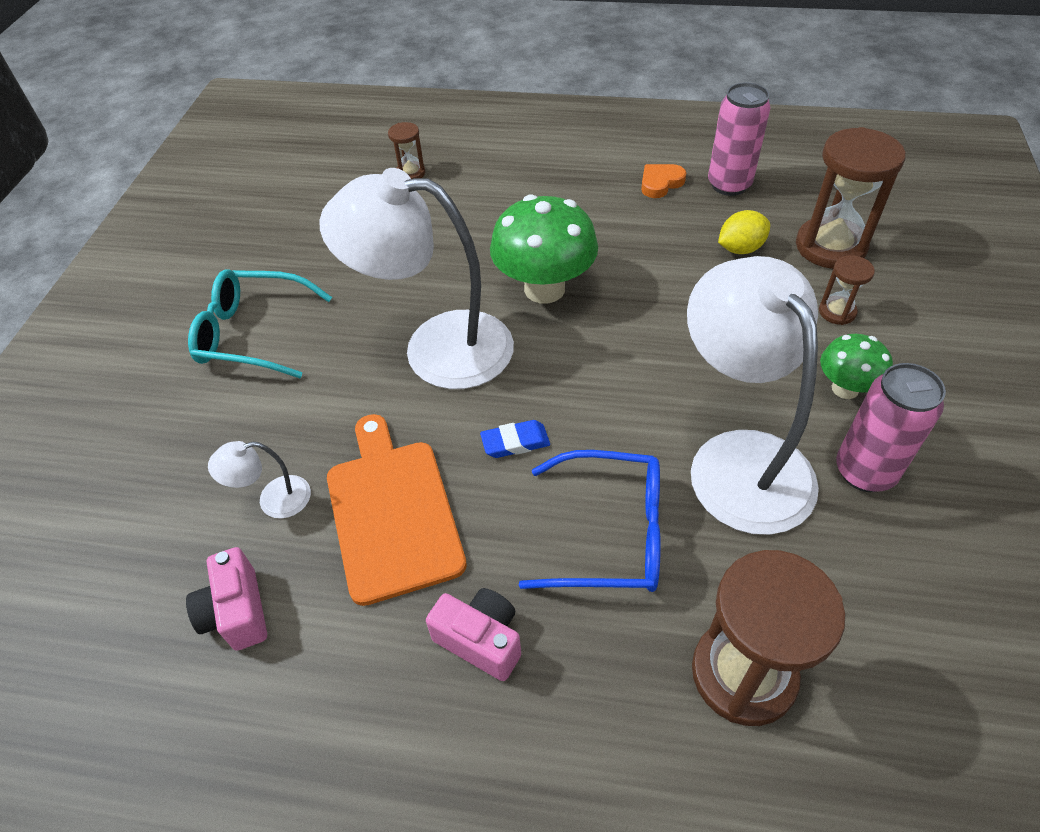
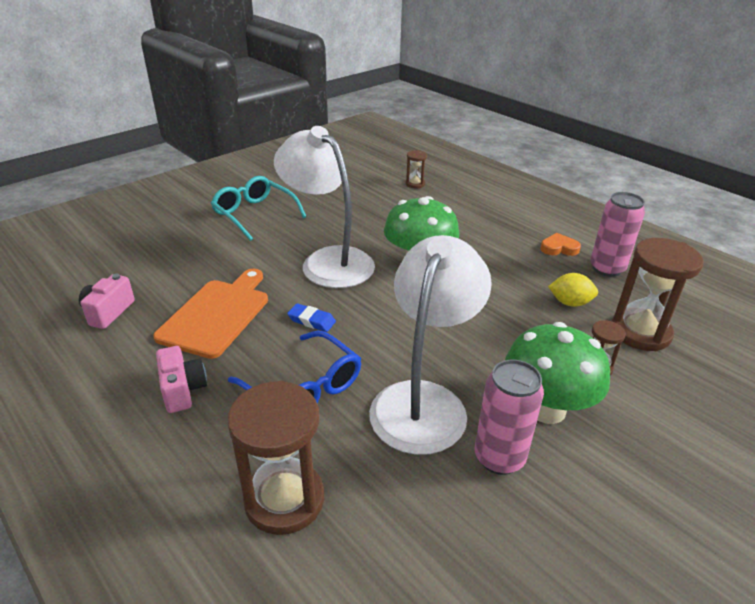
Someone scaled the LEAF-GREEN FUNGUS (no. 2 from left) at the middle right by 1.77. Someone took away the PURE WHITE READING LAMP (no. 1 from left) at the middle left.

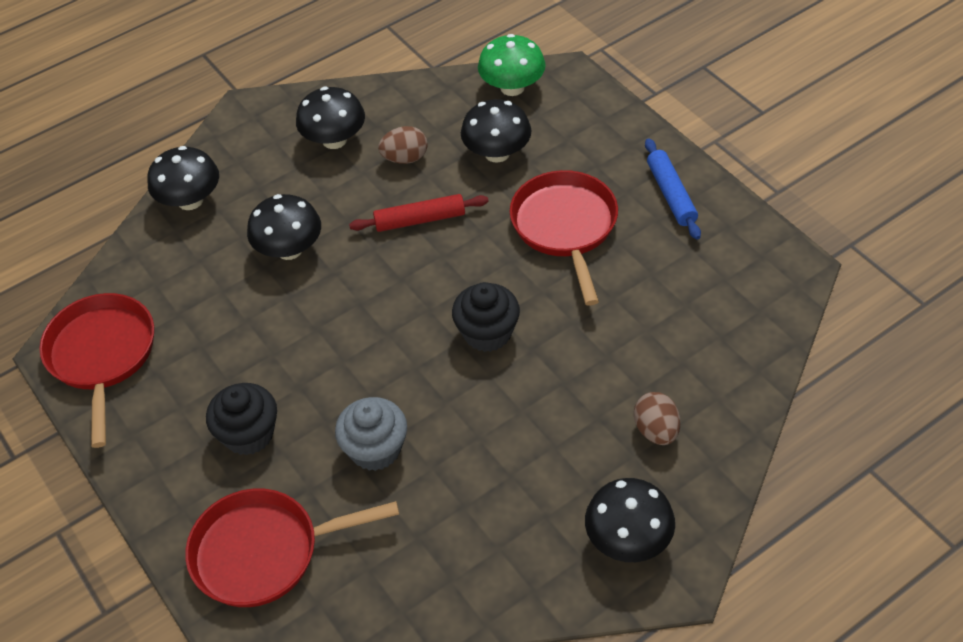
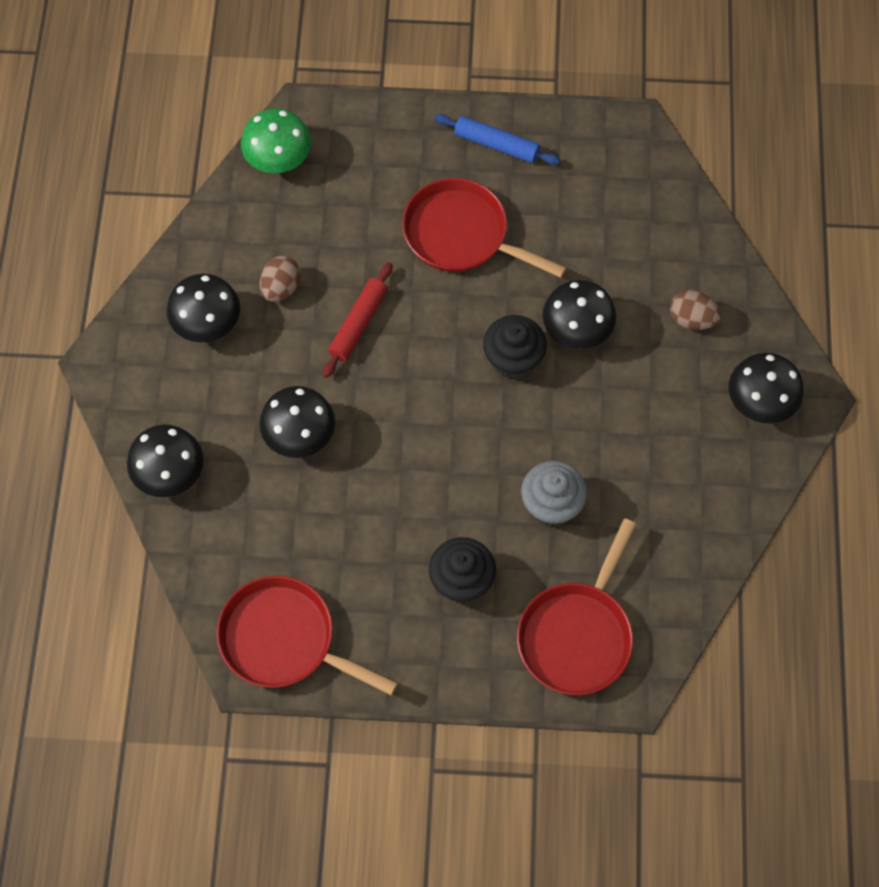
Someone carried the BLACK FUNGUS (no. 4 from left) from the top centre to the centre.

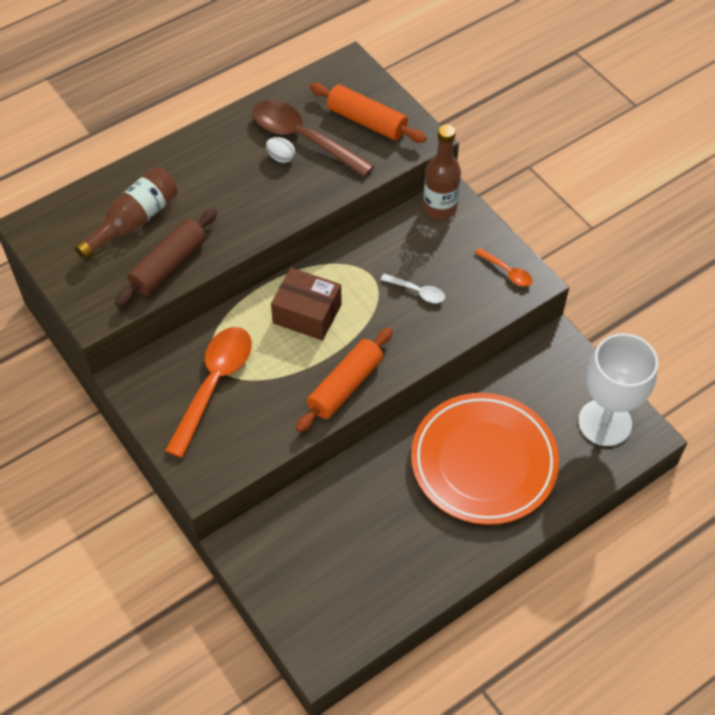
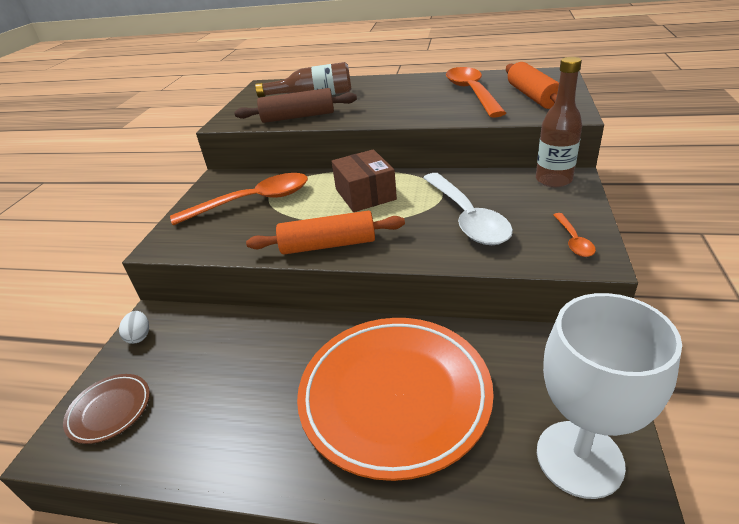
Someone repainted the BROWN SPOON at the top centre, which became the ORANGE-COLOURED SPOON (no. 2 from left) at the top centre. Someone carried the PURE WHITE EGG SHAPE from the top centre to the middle left. Someone scaled the PURE WHITE SPOON at the centre by 2.13. Someone put down the BROWN PLATE at the bottom left.

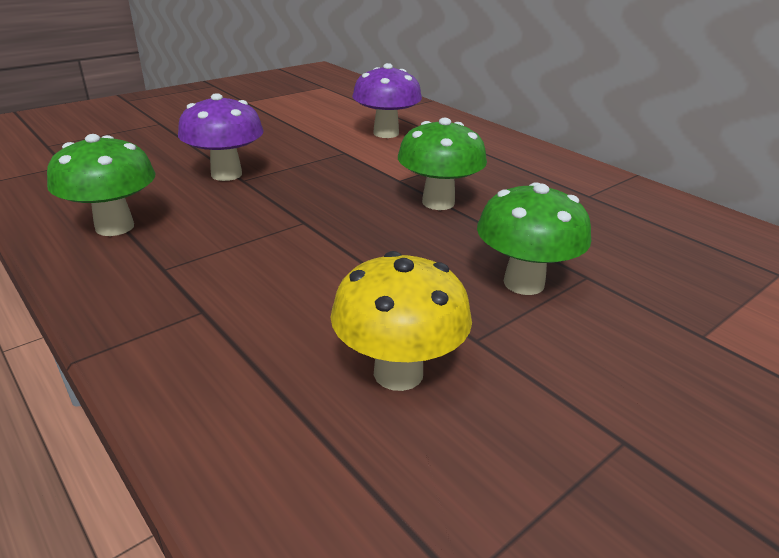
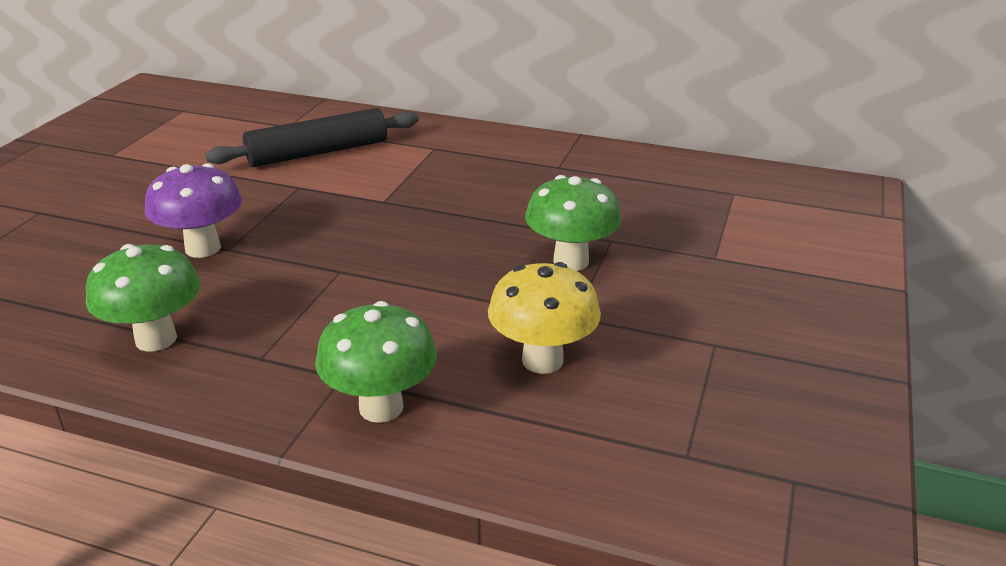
Someone swapped the ROYAL PURPLE FUNGUS (no. 2 from left) at the top centre for the BLACK ROLLING PIN at the top left. Someone carried the LEAF-GREEN FUNGUS (no. 2 from left) from the top centre to the centre.

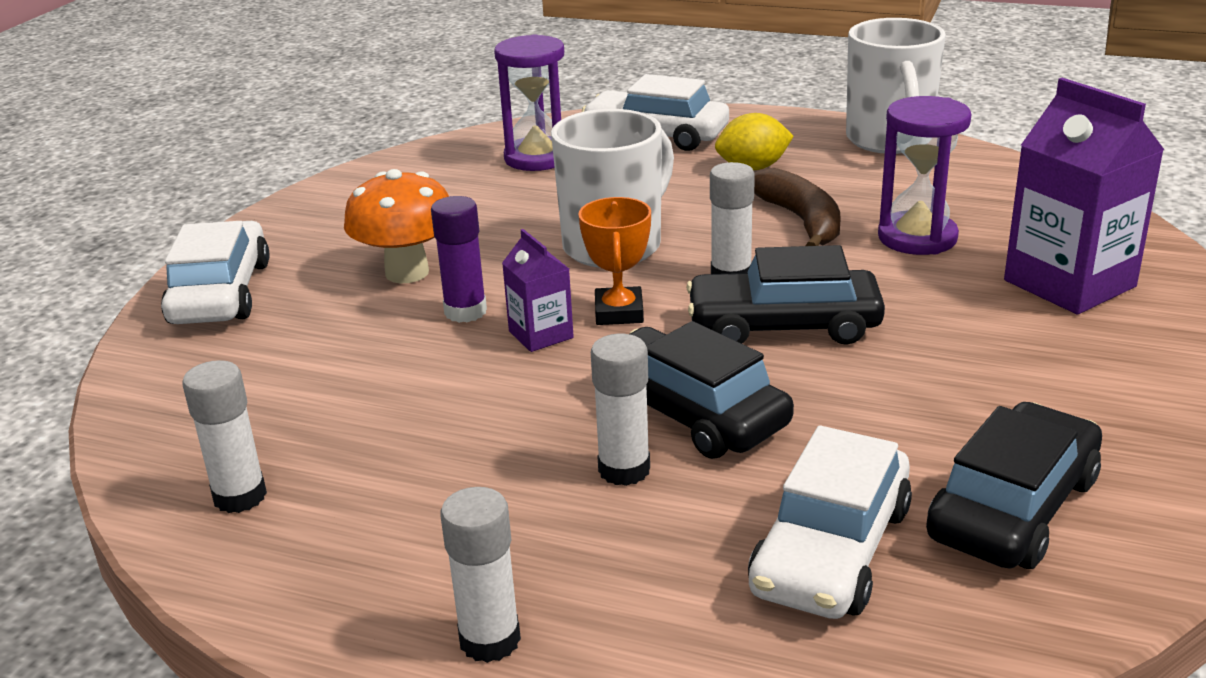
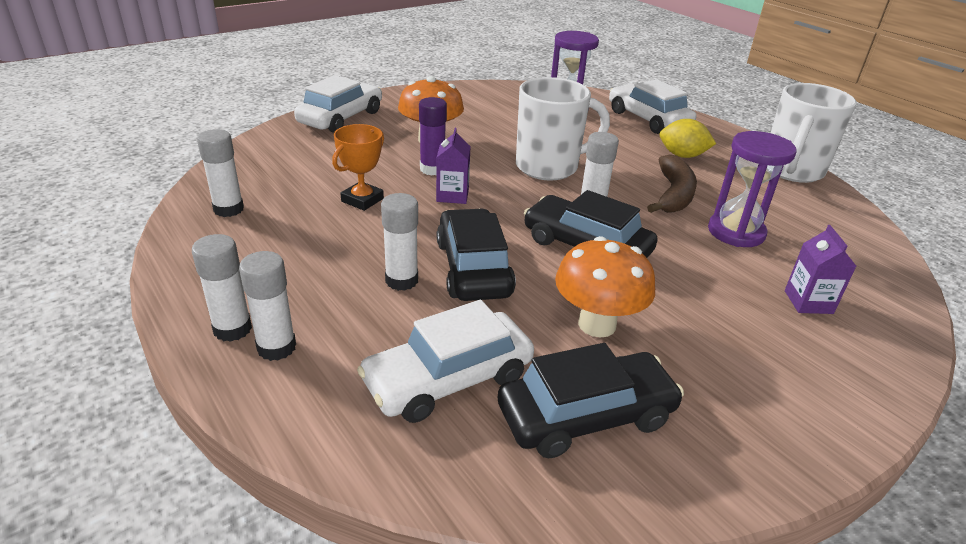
Someone scaled the ROYAL PURPLE CARTON (no. 2 from left) at the top right by 0.52. Someone carried the ORANGE-COLOURED PRIZE CUP from the centre to the top centre. Someone put down the ORANGE-COLOURED FUNGUS (no. 2 from left) at the centre. Someone put down the PURE WHITE GLUE (no. 3 from left) at the middle left.

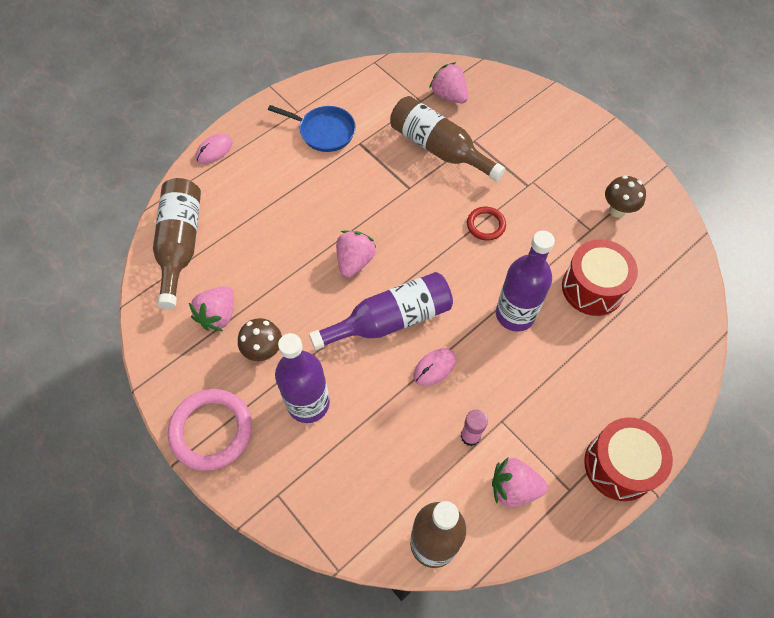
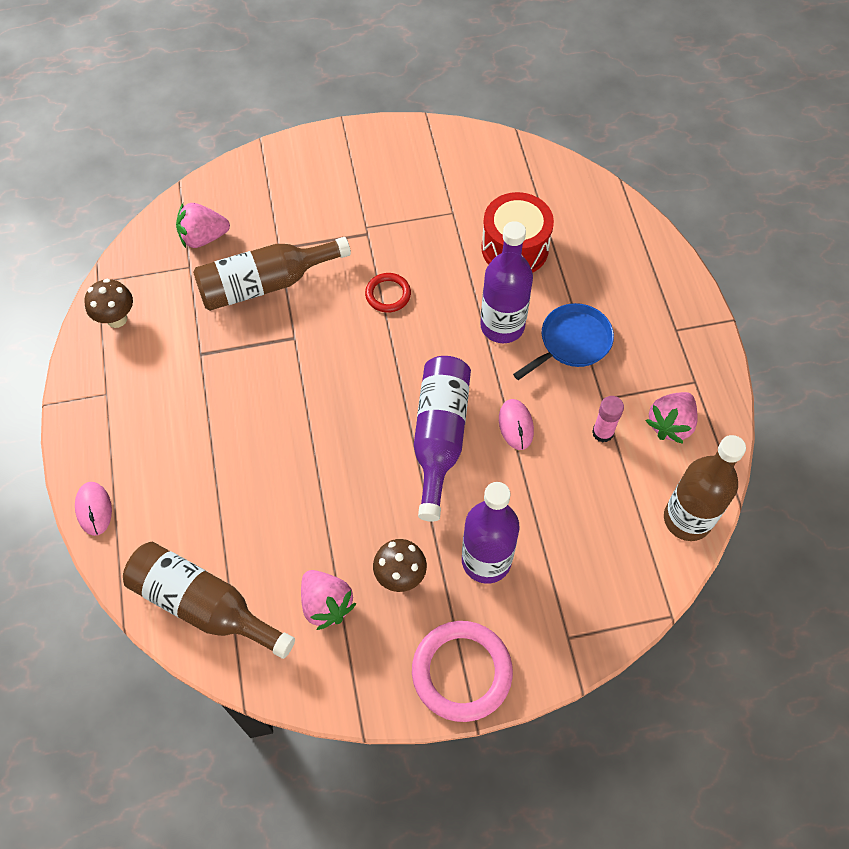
Someone carried the ROYAL BLUE FRYING PAN from the top centre to the centre. Someone carried the BROWN FUNGUS (no. 2 from left in the first image) from the top right to the middle left. Someone took away the ROSY TOY STRAWBERRY (no. 2 from left) at the centre. Someone took away the SCARLET TOY DRUM (no. 2 from left) at the bottom right.

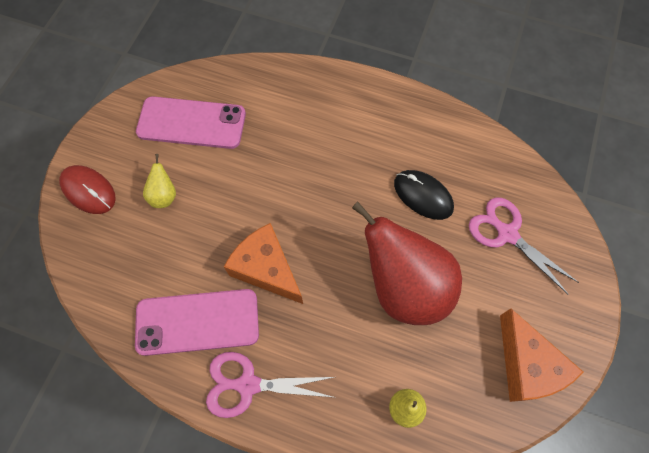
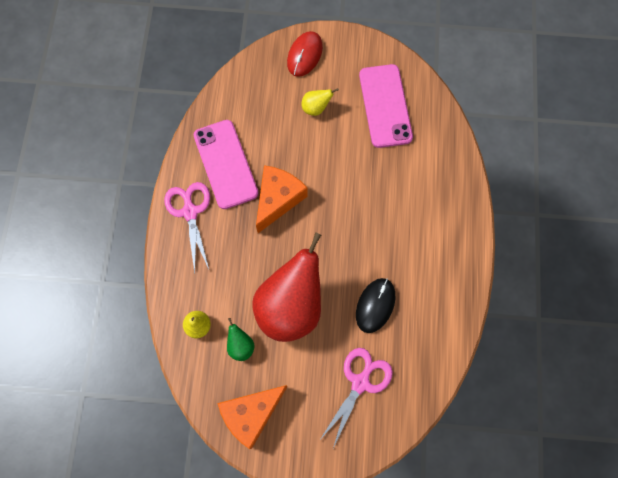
Someone put down the LEAF-GREEN PEAR FRUIT at the bottom centre.

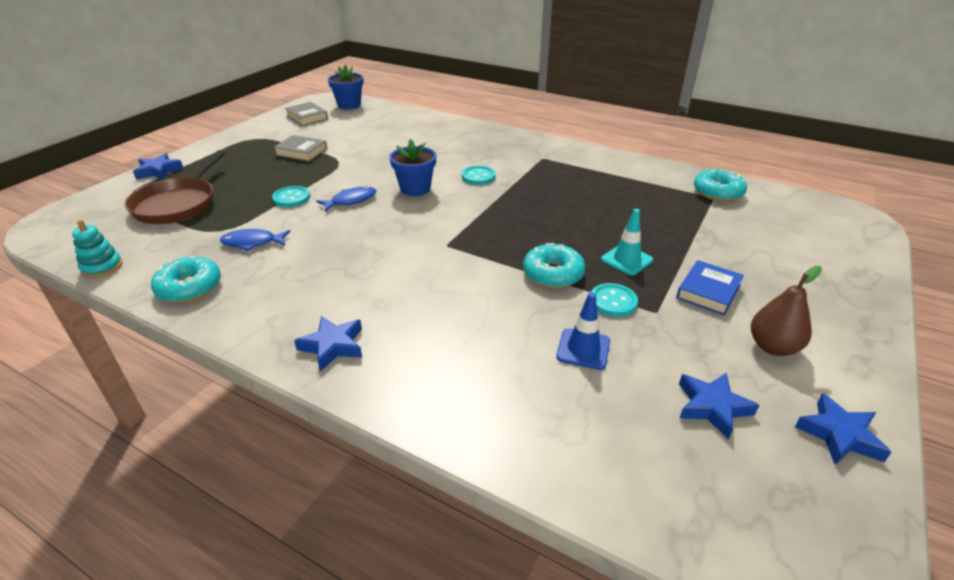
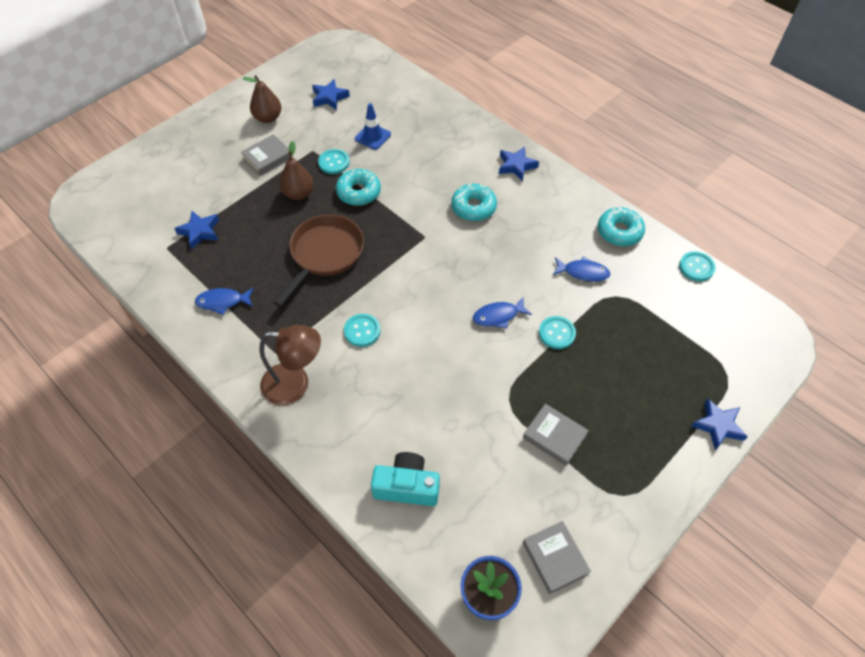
Someone took away the ROYAL BLUE PLANT POT (no. 2 from left) at the top centre. Someone carried the BROWN FRYING PAN from the top left to the centre. Someone carried the TURQUOISE DONUT (no. 3 from left in the first image) from the top right to the top centre. Someone swapped the TURQUOISE SAFETY CONE at the centre for the BROWN PEAR FRUIT (no. 2 from left) at the top centre. Someone swapped the TURQUOISE RING STACKER at the middle left for the TURQUOISE BUTTON (no. 4 from left) at the middle right. Someone repainted the ROYAL BLUE HARDCOVER at the middle right, which became the GRAY HARDCOVER (no. 1 from left) at the top left. Someone carried the ROYAL BLUE STAR SHAPE (no. 4 from left in the first image) from the bottom right to the middle left. Someone put down the ROYAL BLUE TOY FISH (no. 1 from left) at the middle left. Someone put down the BROWN READING LAMP at the centre. Someone put down the TURQUOISE CAMERA at the bottom centre.

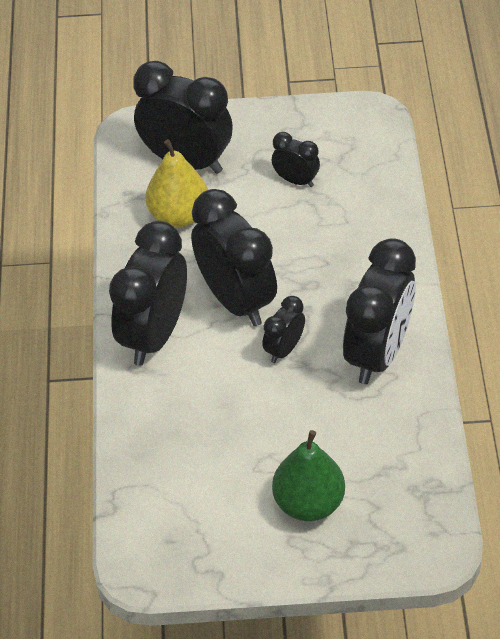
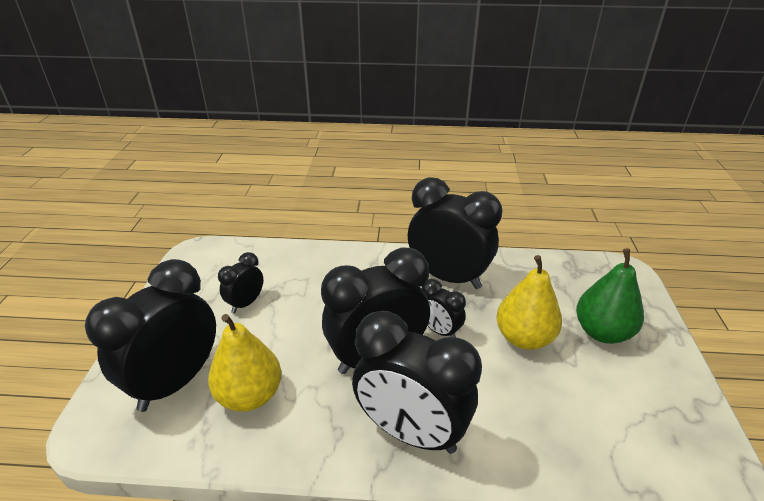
Someone put down the YELLOW PEAR FRUIT (no. 2 from left) at the middle right.

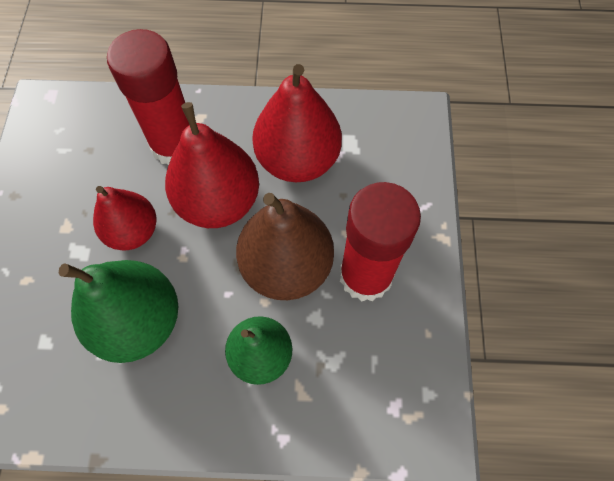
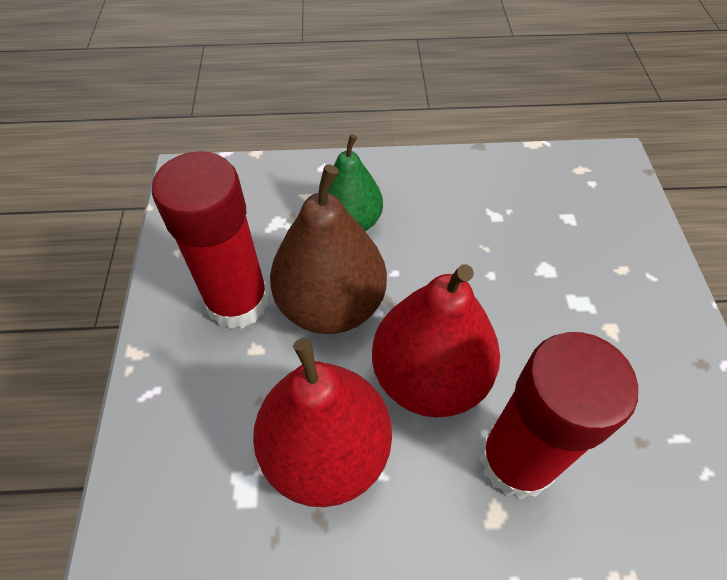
Someone took away the SCARLET PEAR FRUIT (no. 1 from left) at the middle left. Someone took away the LEAF-GREEN PEAR FRUIT (no. 1 from left) at the middle left.

